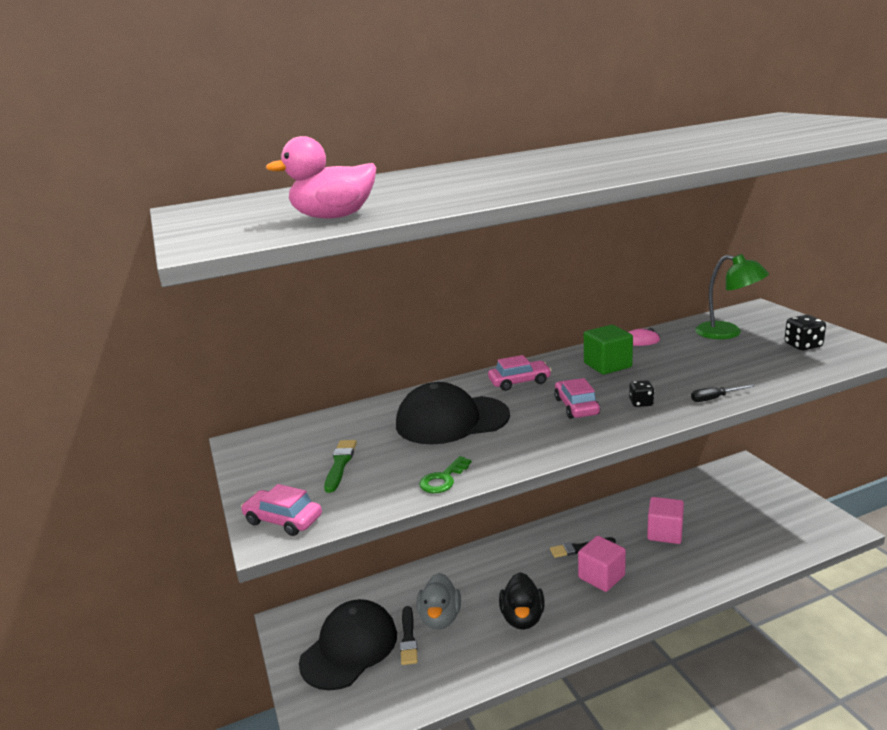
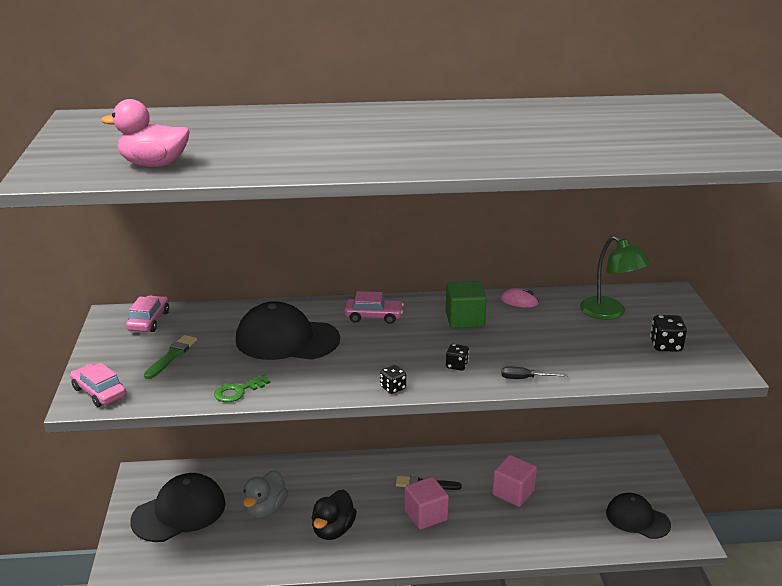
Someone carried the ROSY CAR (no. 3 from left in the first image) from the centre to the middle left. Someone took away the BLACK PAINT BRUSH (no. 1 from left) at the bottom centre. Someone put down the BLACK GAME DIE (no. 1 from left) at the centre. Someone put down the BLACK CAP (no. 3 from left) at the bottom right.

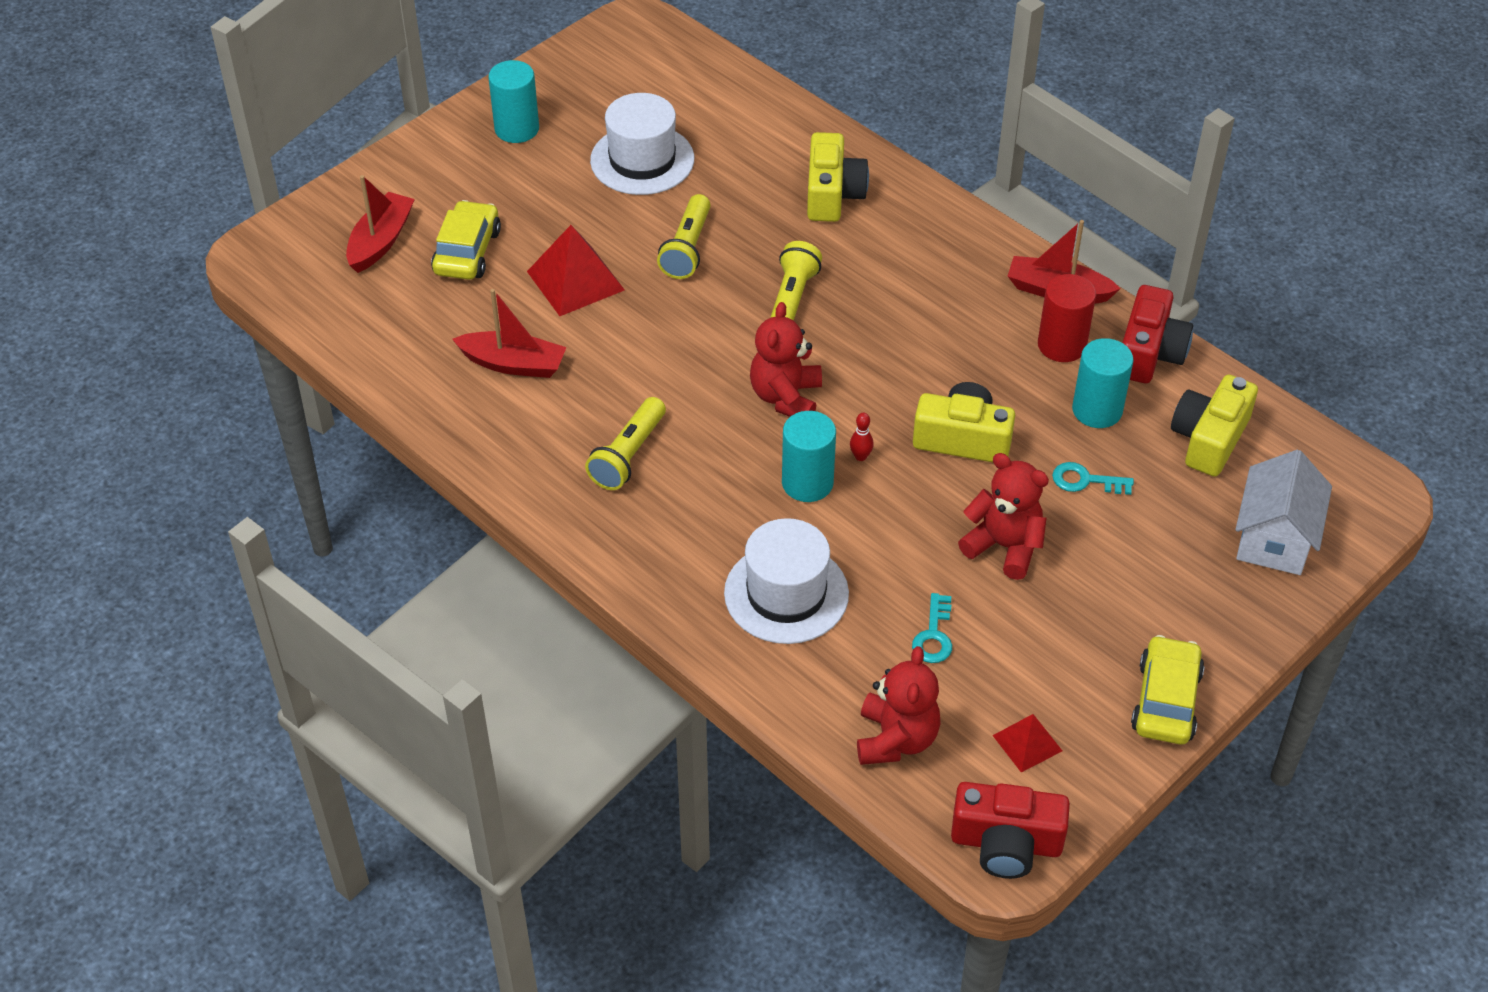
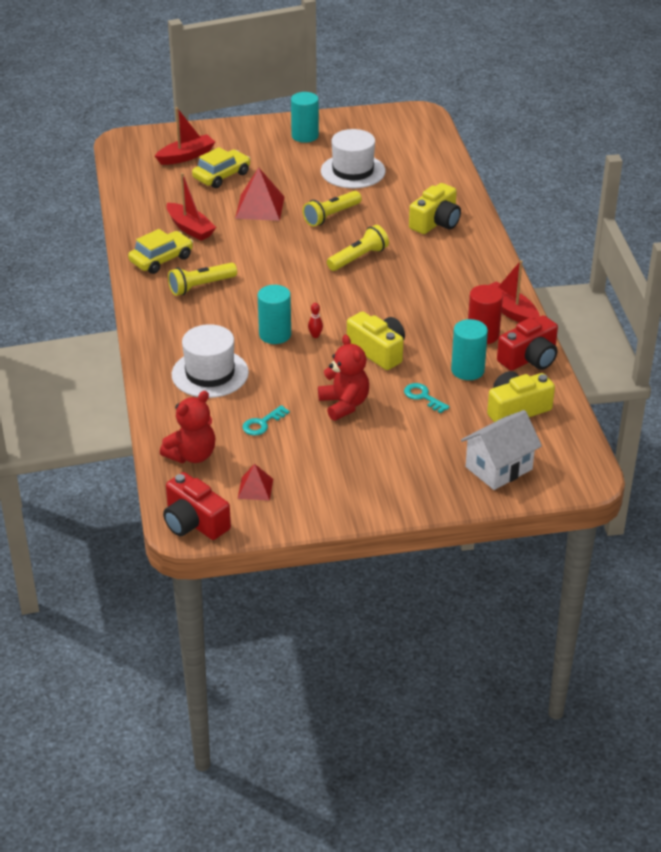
Someone took away the SCARLET TEDDY (no. 1 from left) at the centre. Someone carried the YELLOW CAR (no. 2 from left in the first image) from the bottom right to the top left.

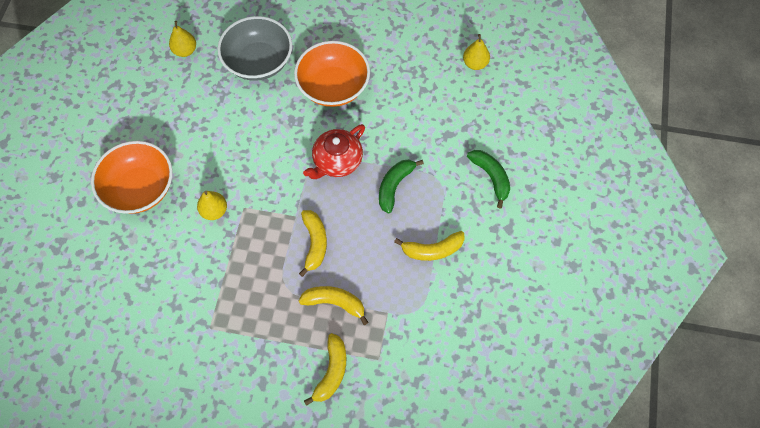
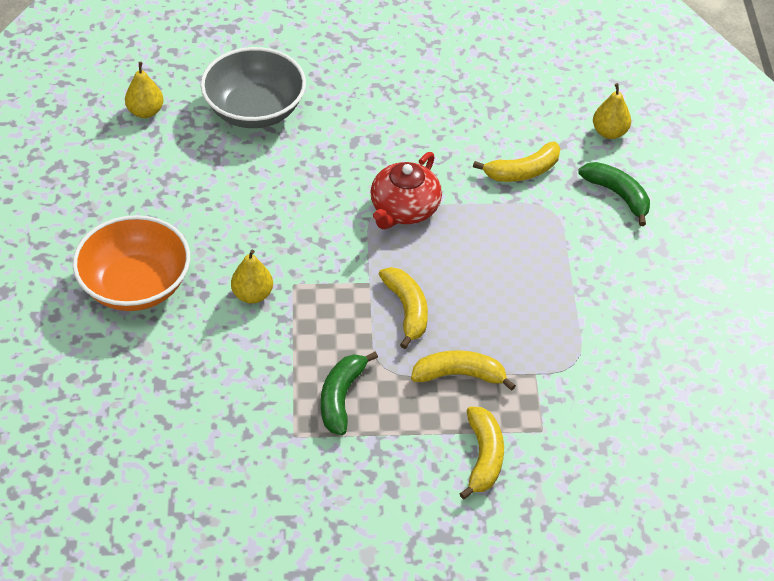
Someone carried the YELLOW PEAR FRUIT (no. 3 from left) from the top centre to the top right. Someone took away the ORANGE-COLOURED BOWL (no. 2 from left) at the top centre. Someone carried the LEAF-GREEN BANANA FRUIT (no. 1 from left) from the centre to the bottom centre. Someone carried the YELLOW BANANA FRUIT (no. 4 from left) from the centre to the top right.

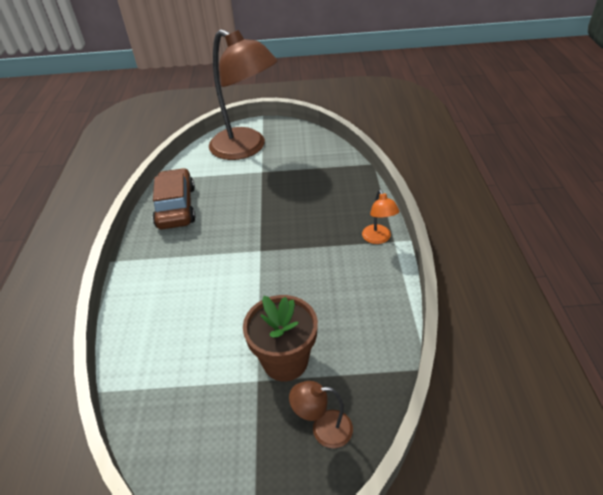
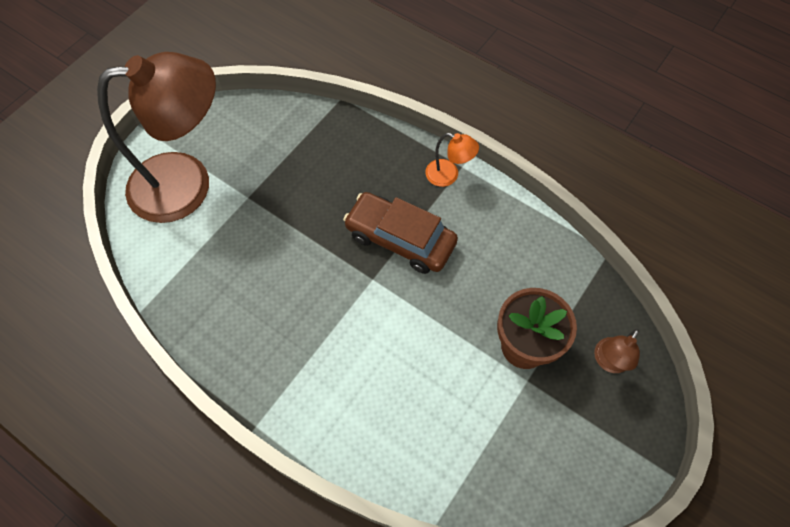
Someone carried the BROWN CAR from the middle left to the centre.

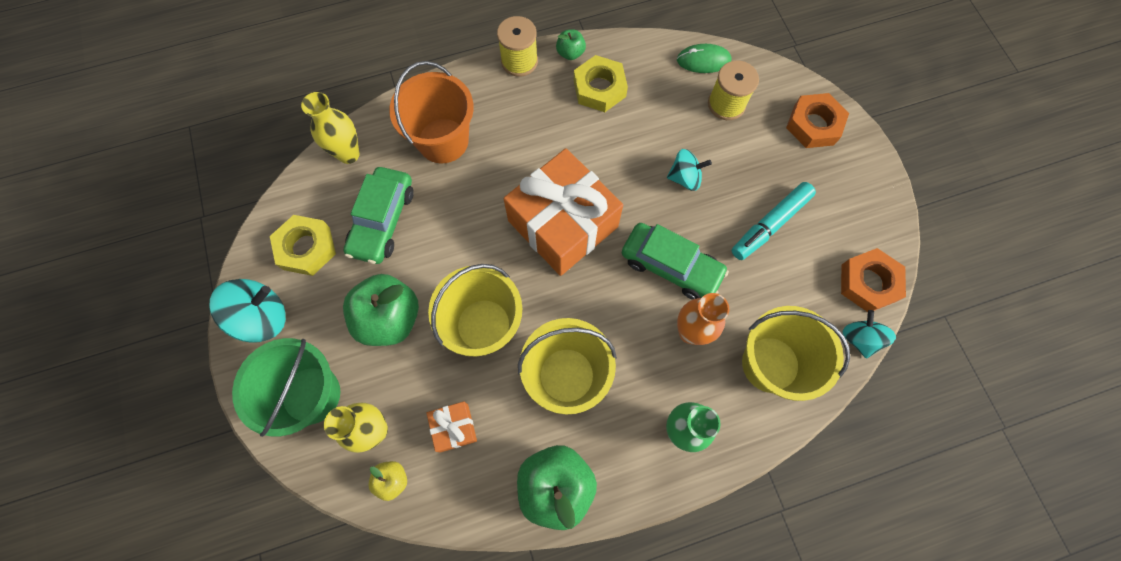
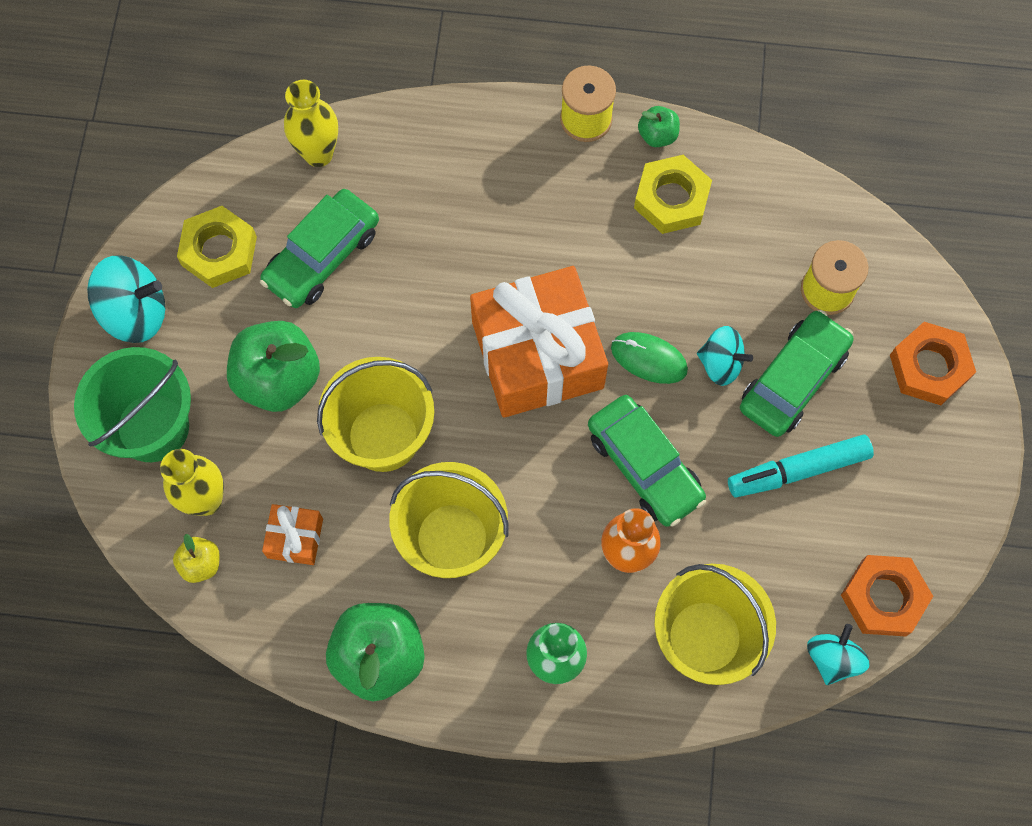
Someone carried the LEAF-GREEN MOUSE from the top centre to the centre. Someone took away the ORANGE-COLOURED BUCKET at the top centre. Someone put down the LEAF-GREEN CAR (no. 3 from left) at the middle right.

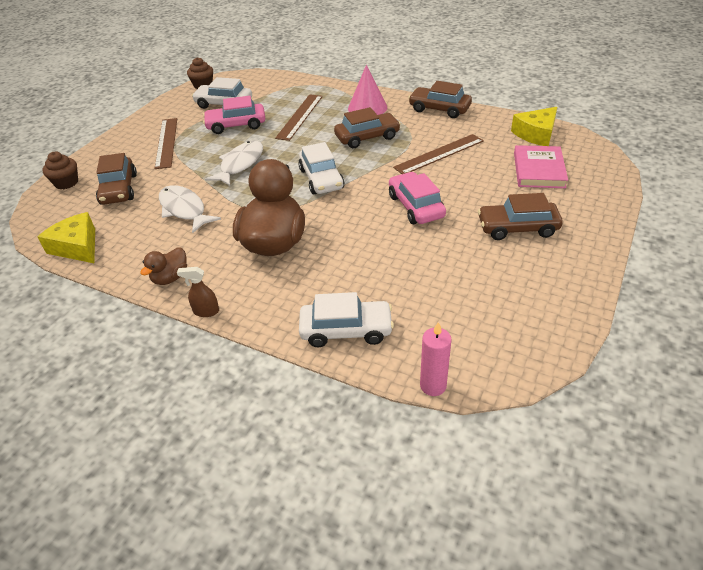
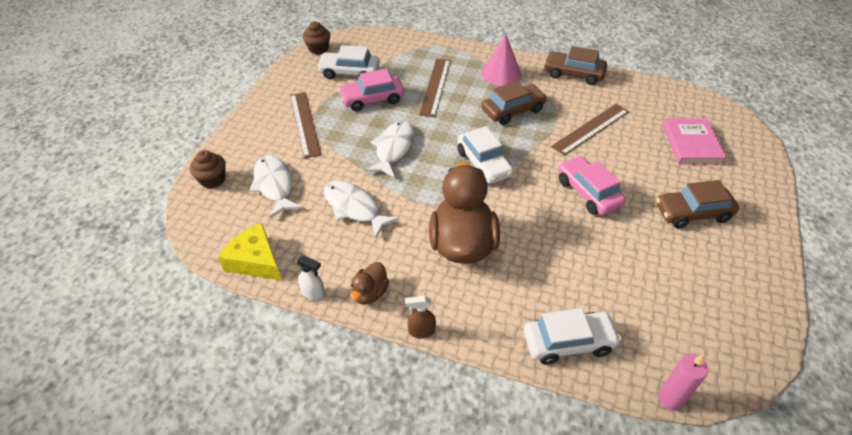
Someone took away the YELLOW CHEESE WEDGE (no. 2 from left) at the top right. Someone swapped the BROWN CAR (no. 1 from left) at the top left for the PURE WHITE TOY FISH (no. 1 from left) at the middle left. Someone put down the PURE WHITE SPRAY BOTTLE at the centre.

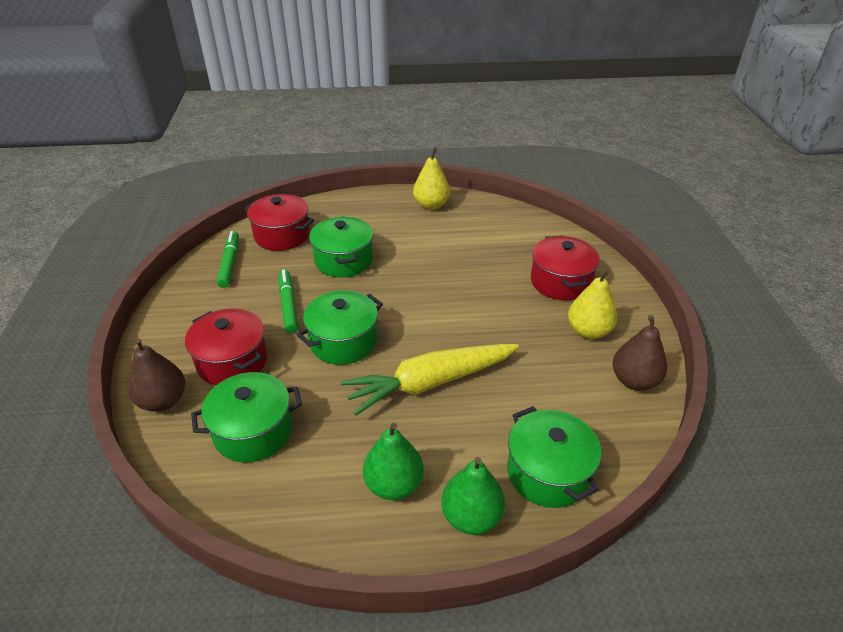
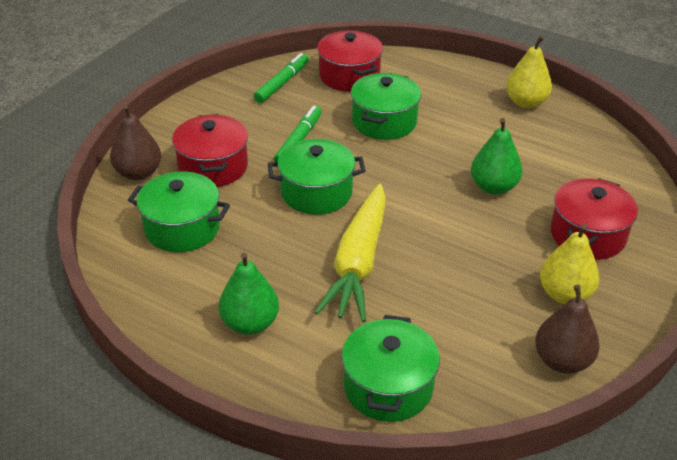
Someone rotated the YELLOW CARROT at the centre by 90 degrees counterclockwise. Someone carried the LEAF-GREEN PEAR FRUIT (no. 2 from left) from the bottom centre to the middle right.

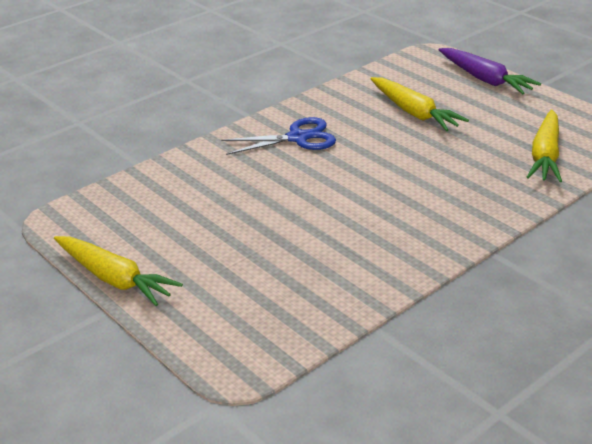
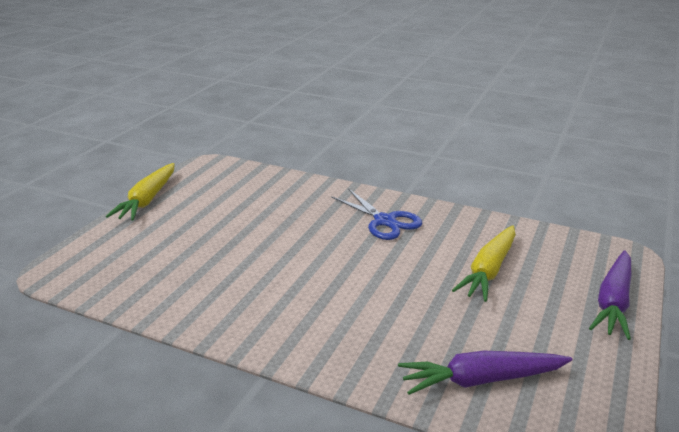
Someone repainted the YELLOW CARROT (no. 3 from left) at the top right, which became the ROYAL PURPLE CARROT (no. 1 from left) at the bottom right.

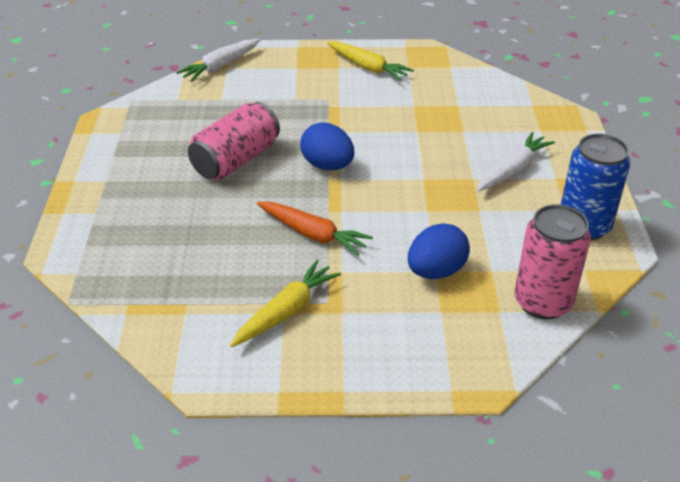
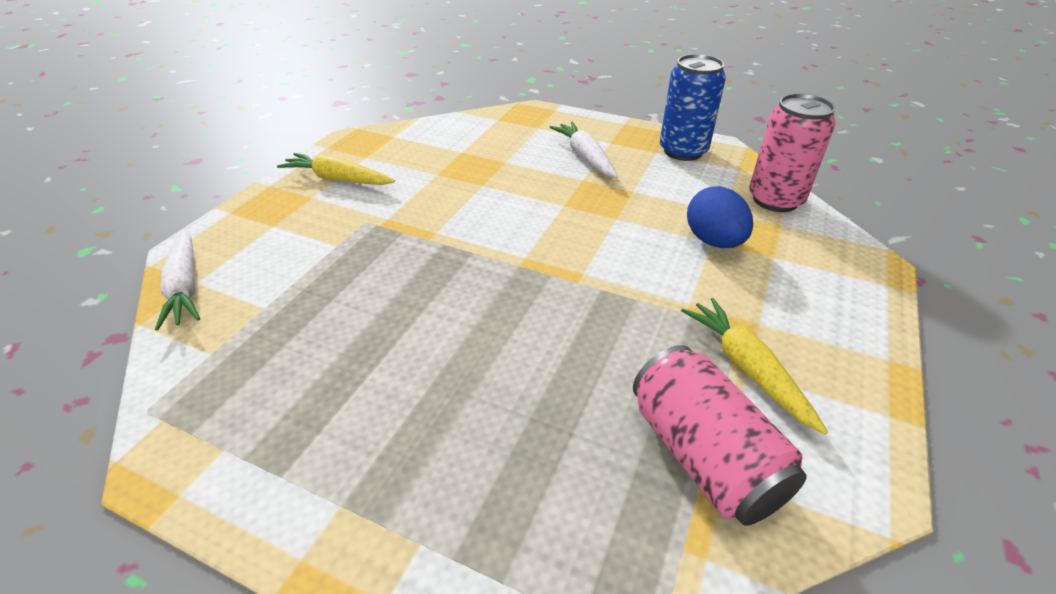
Someone rotated the YELLOW CARROT (no. 2 from left in the first image) at the top centre by 135 degrees counterclockwise. Someone carried the ROSY SODA CAN (no. 1 from left) from the top centre to the bottom right. Someone took away the ROYAL BLUE EGG SHAPE (no. 1 from left) at the top centre. Someone took away the ORANGE-COLOURED CARROT at the centre.

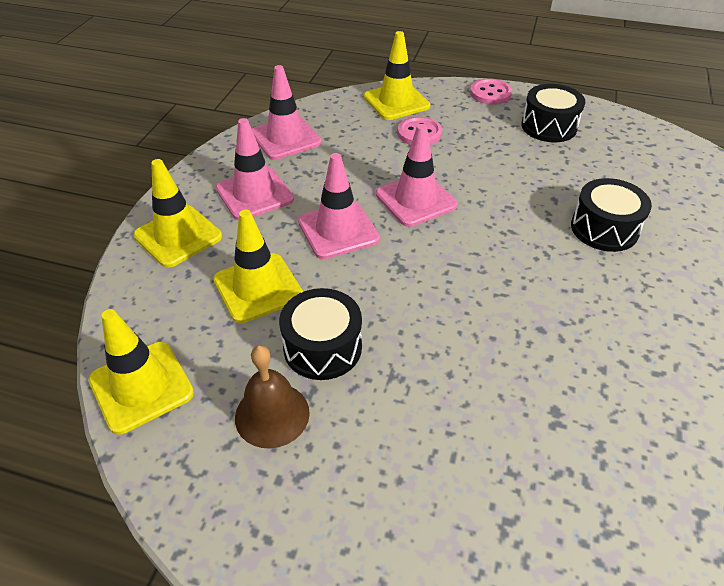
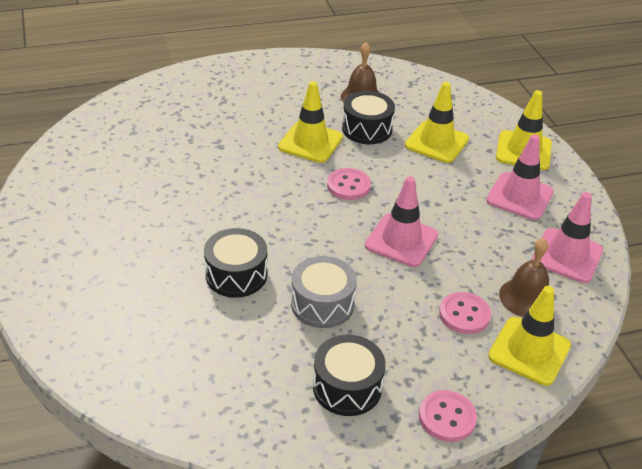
Someone took away the ROSY SAFETY CONE (no. 3 from left) at the centre. Someone carried the YELLOW SAFETY CONE (no. 1 from left) from the middle left to the top centre. Someone put down the ROSY BUTTON (no. 1 from left) at the centre. Someone put down the BROWN HAND BELL (no. 2 from left) at the middle right. Someone put down the GRAY TOY DRUM at the centre.

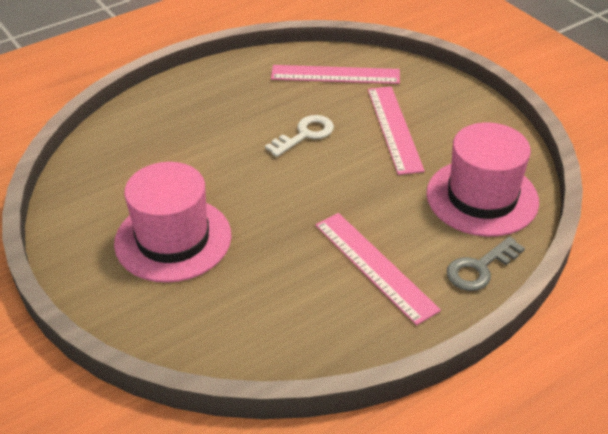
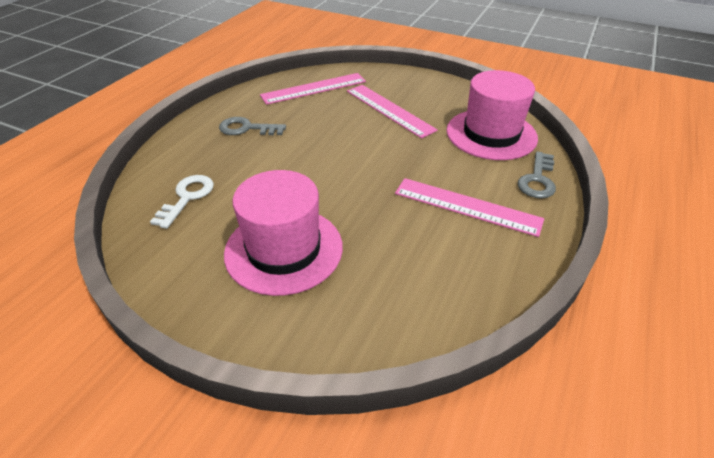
Someone carried the PURE WHITE DOOR KEY from the top centre to the middle left. Someone put down the GRAY DOOR KEY (no. 1 from left) at the top centre.

